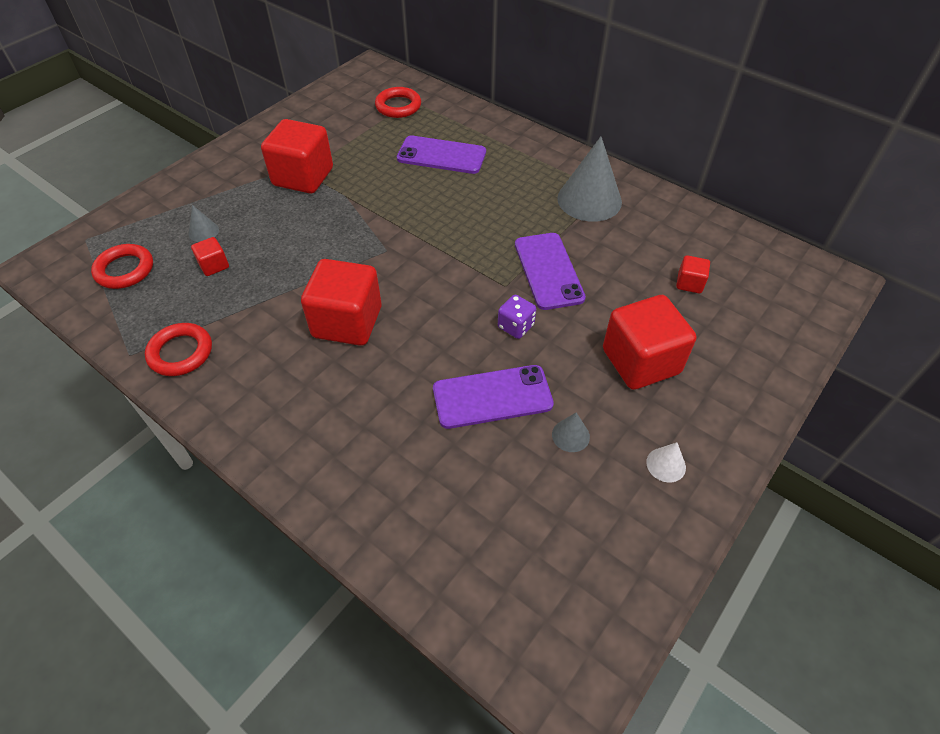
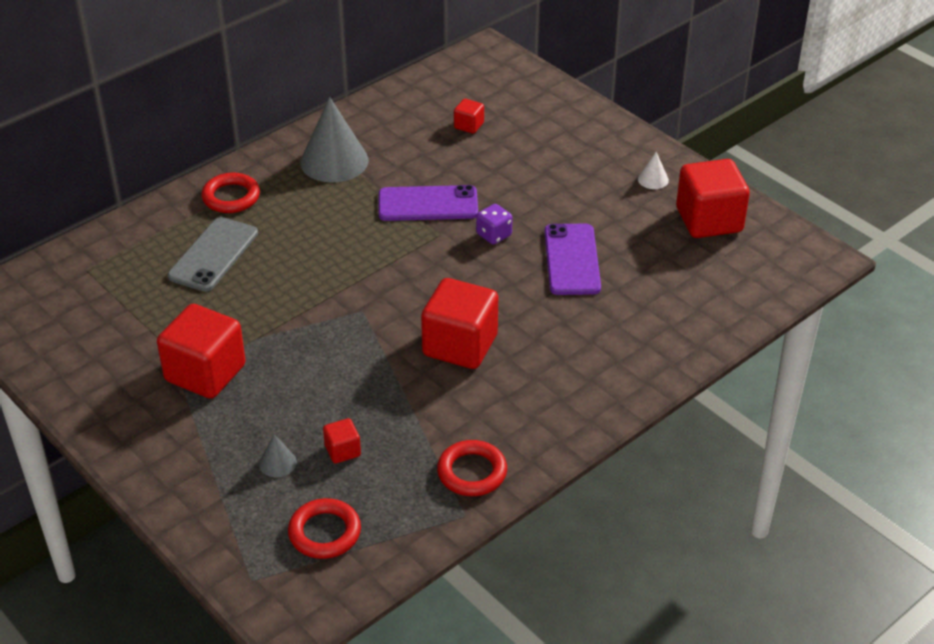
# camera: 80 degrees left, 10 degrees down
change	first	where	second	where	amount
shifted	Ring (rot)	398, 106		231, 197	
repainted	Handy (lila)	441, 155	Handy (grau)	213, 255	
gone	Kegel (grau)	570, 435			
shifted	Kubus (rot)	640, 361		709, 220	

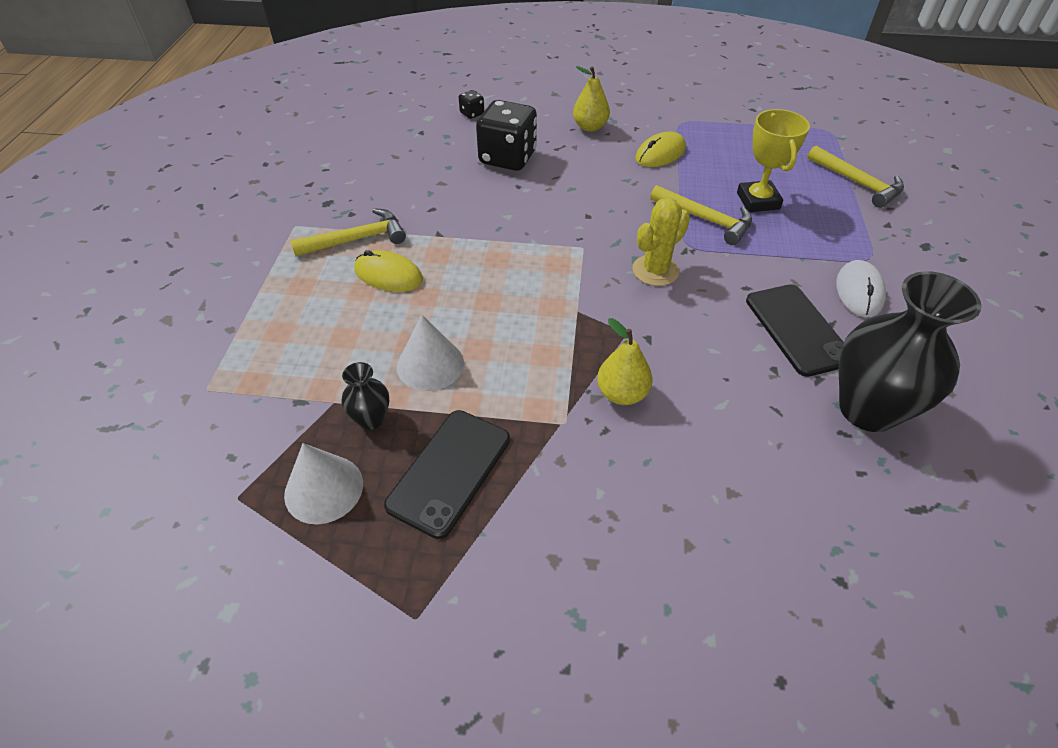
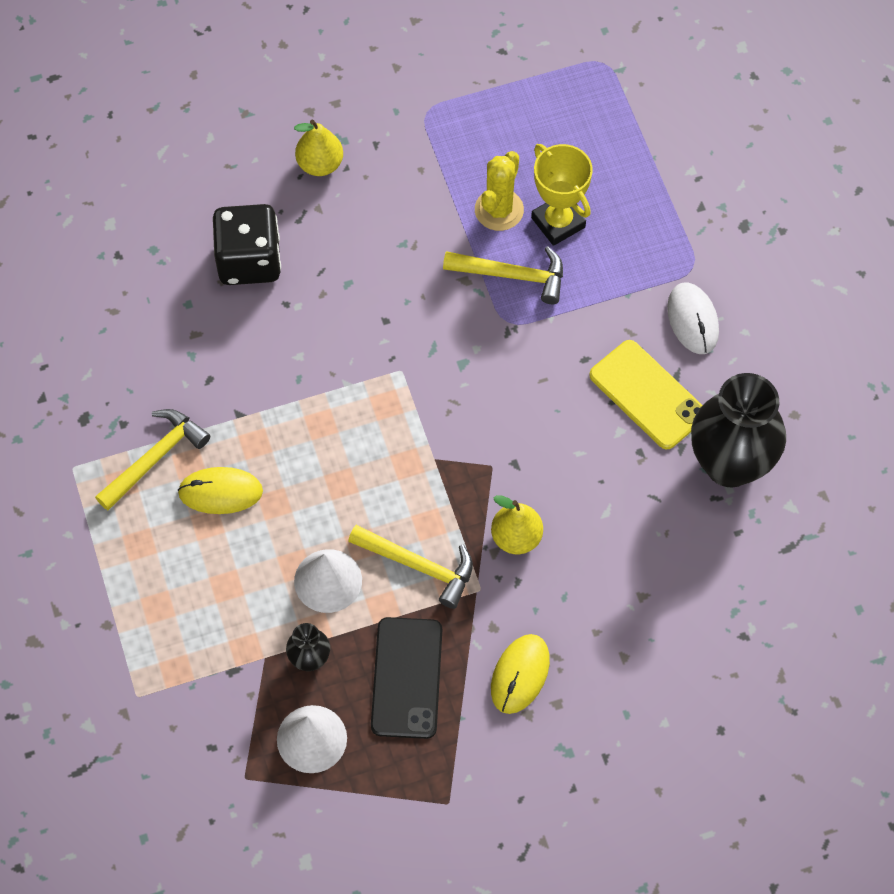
# camera: 25 degrees left, 15 degrees up
change	first	where	second	where	amount
gone	Spielwürfel (schwarz)	472, 114			
shifted	Kaktus (gelb)	655, 270		499, 210	
shifted	Computermaus (gelb)	660, 153		520, 674	
repainted	Handy (schwarz)	797, 329	Handy (gelb)	647, 395	
shifted	Hammer (gelb)	857, 183		419, 566	

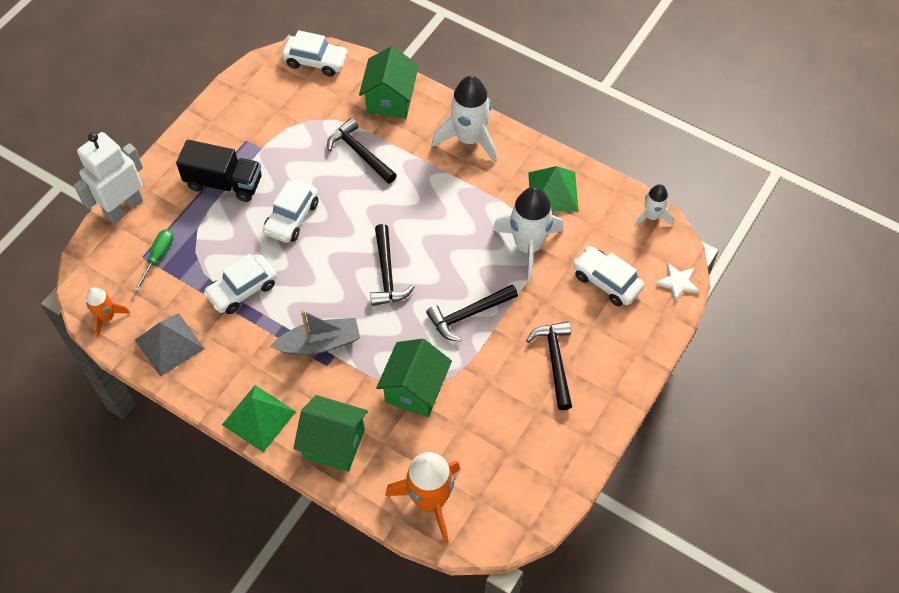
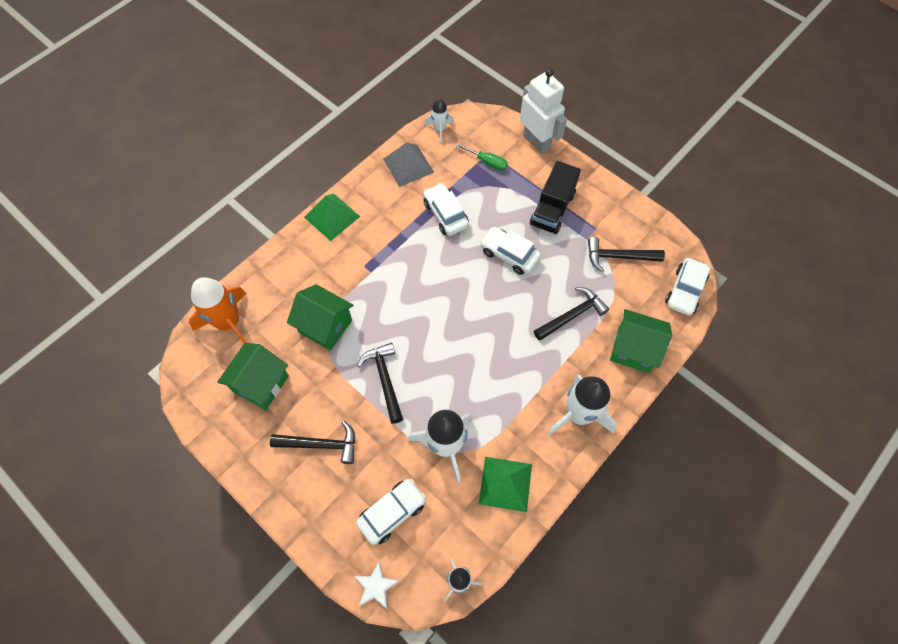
# camera: 100 degrees right, 5 degrees up
change	first	where	second	where	amount
repainted	Rakete (orange)	107, 317	Rakete (weiß)	439, 129	
gone	Boot (grau)	319, 343			
shifted	Haus (grün)	334, 443		261, 384	
shifted	Hammer (schwarz)	387, 274		618, 257	

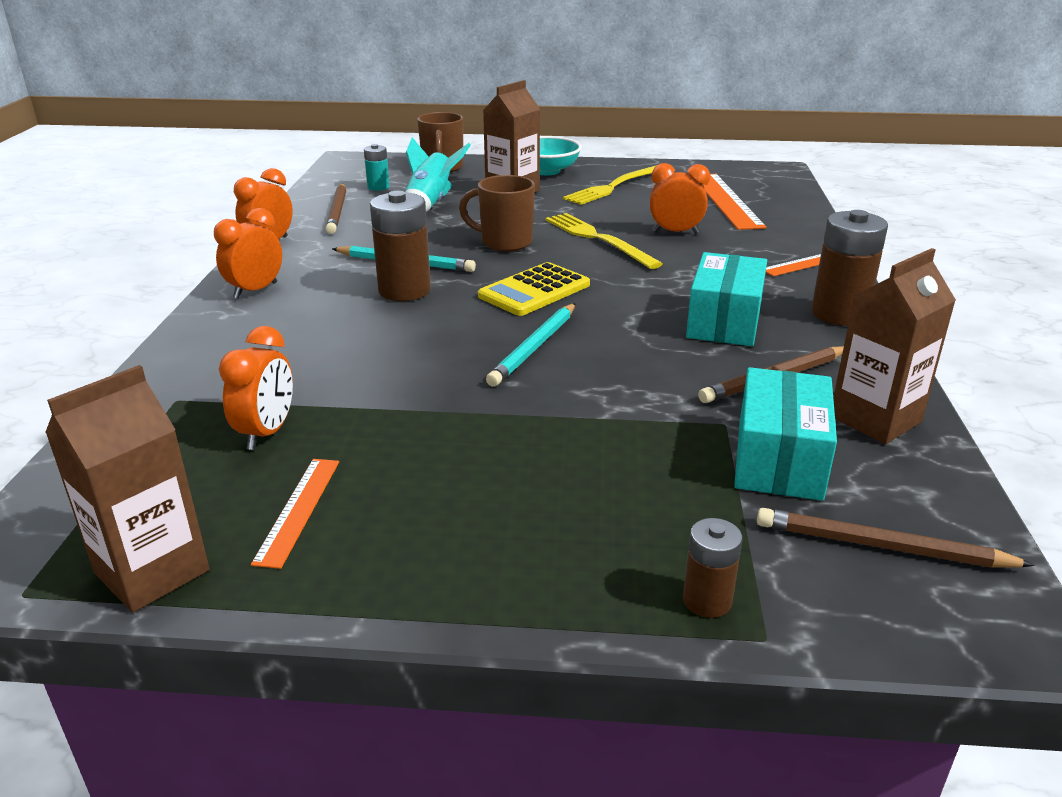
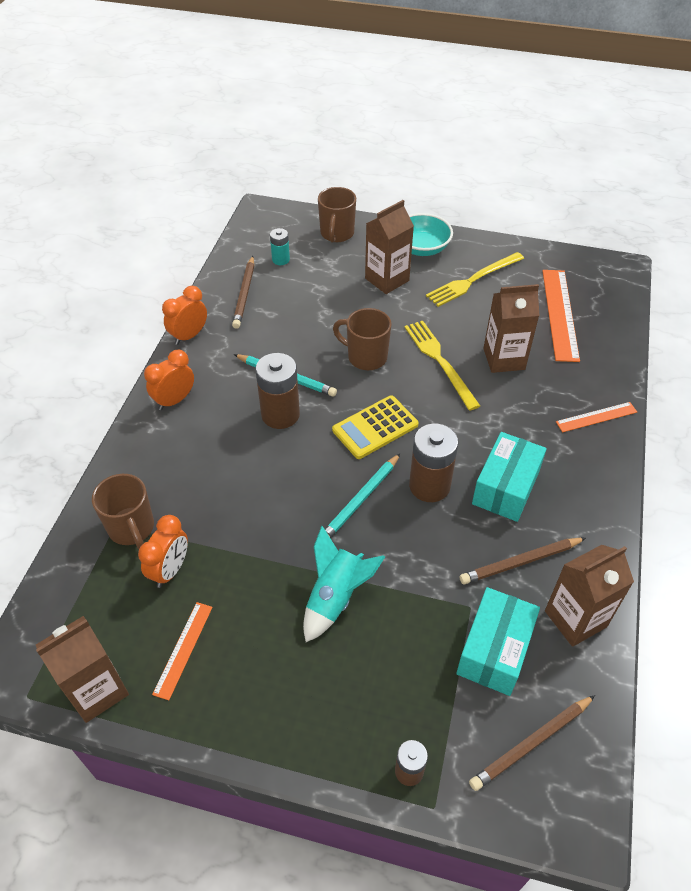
# camera: 10 degrees right, 20 degrees up
change	first	where	second	where	amount
shifted	Rakete (türkis)	430, 205		335, 597	
swapped	Wecker (orange)	675, 232	Getränkekarton (braun)	504, 359	
rotated	Bleistift (braun)	881, 546		531, 744	60 degrees counterclockwise
shifted	Batterie (braun)	839, 314		429, 486	
new			Tasse (braun)	132, 528	

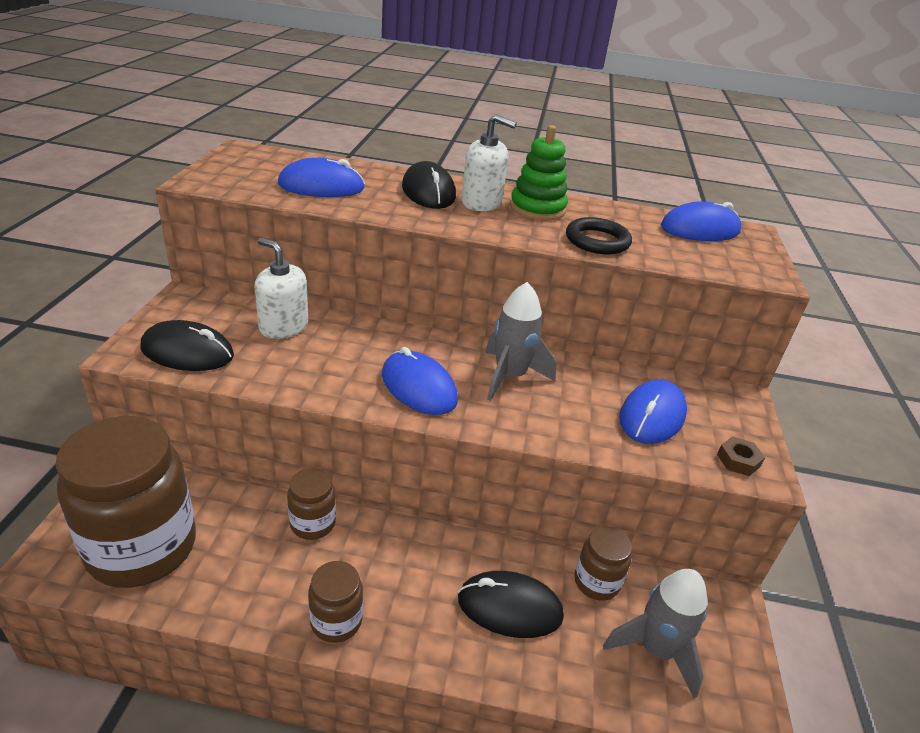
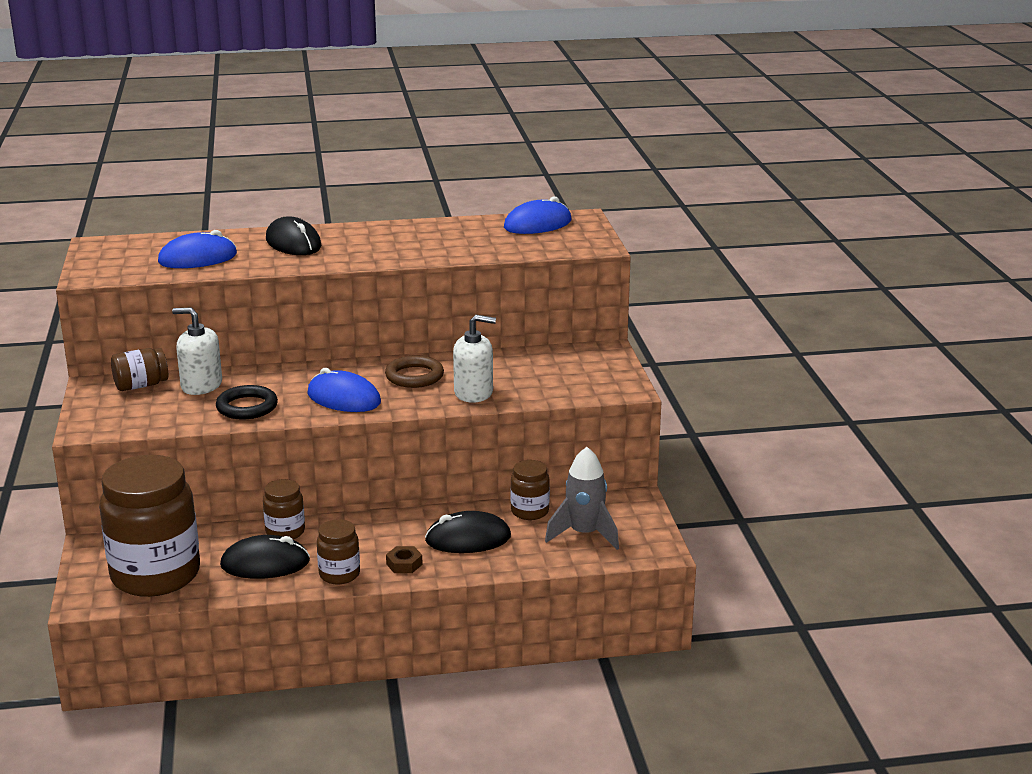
# camera: 15 degrees left, 10 degrees down
change	first	where	second	where	amount
shifted	Computermaus (schwarz)	187, 352		265, 563	
shifted	Seifenspender (weiß)	481, 203		473, 393	
swapped	Rakete (grau)	510, 376	Ring (braun)	414, 376	
gone	Stapelspielzeug (grün)	537, 209			
shifted	Ring (schwarz)	597, 241		247, 407	
gone	Computermaus (blau)	652, 416			
shifted	Sechskantmutter (braun)	738, 460		404, 564	
new			Einmachglas (braun)	141, 385	

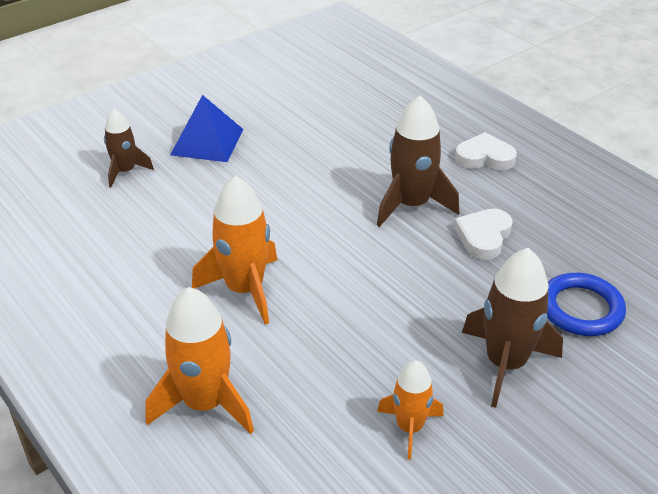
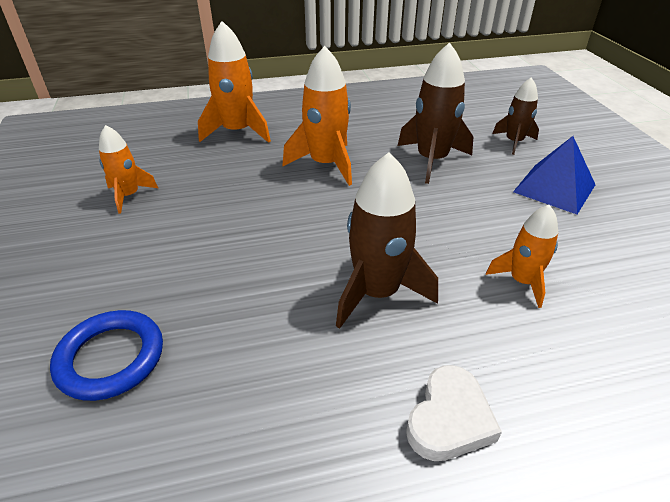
# camera: 115 degrees right, 0 degrees up
change	first	where	second	where	amount
gone	Herz (weiß)	483, 237			
shifted	Rakete (braun)	505, 364		431, 160	
new			Rakete (orange)	522, 281	

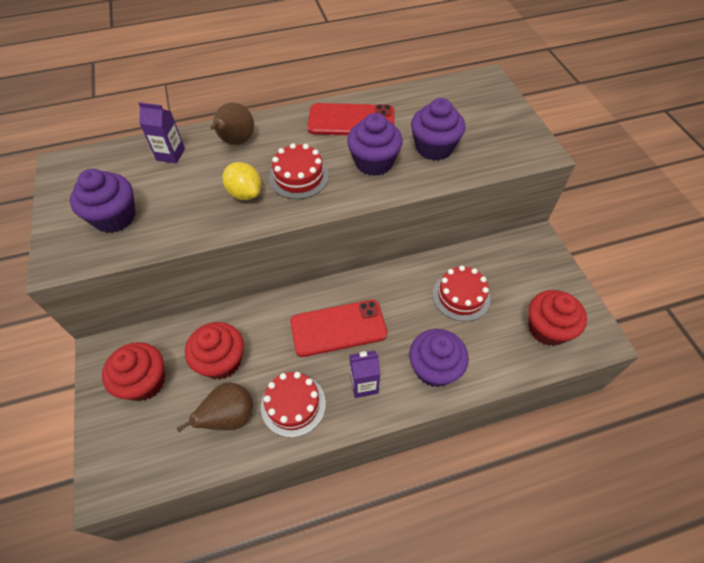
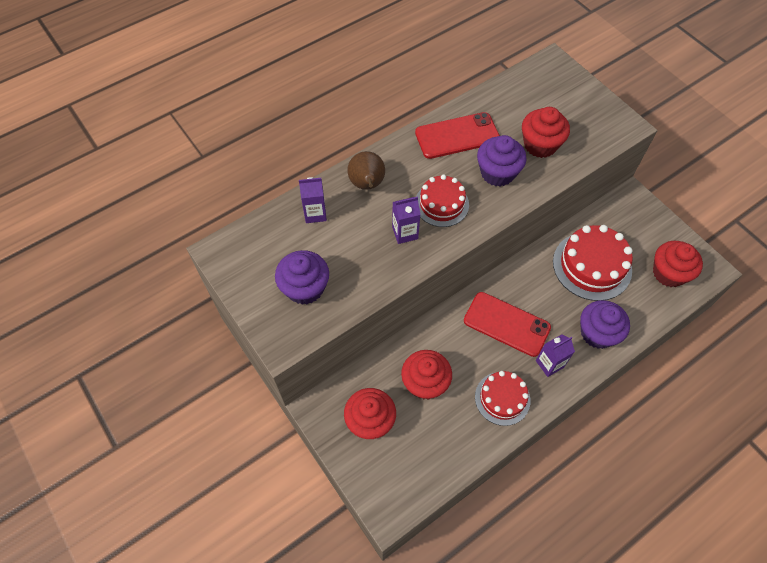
# camera: 20 degrees left, 5 degrees up
change	first	where	second	where	amount
gone	Birne (braun)	230, 417			
swapped	Zitrone (gelb)	245, 193	Getränkekarton (lila)	405, 233	
rotated	Handy (rot)	338, 328		506, 324	60 degrees clockwise
repainted	Muffin (lila)	434, 147	Muffin (rot)	540, 145	
scaled	Kuchen (rot)	461, 296		592, 266	x1.57

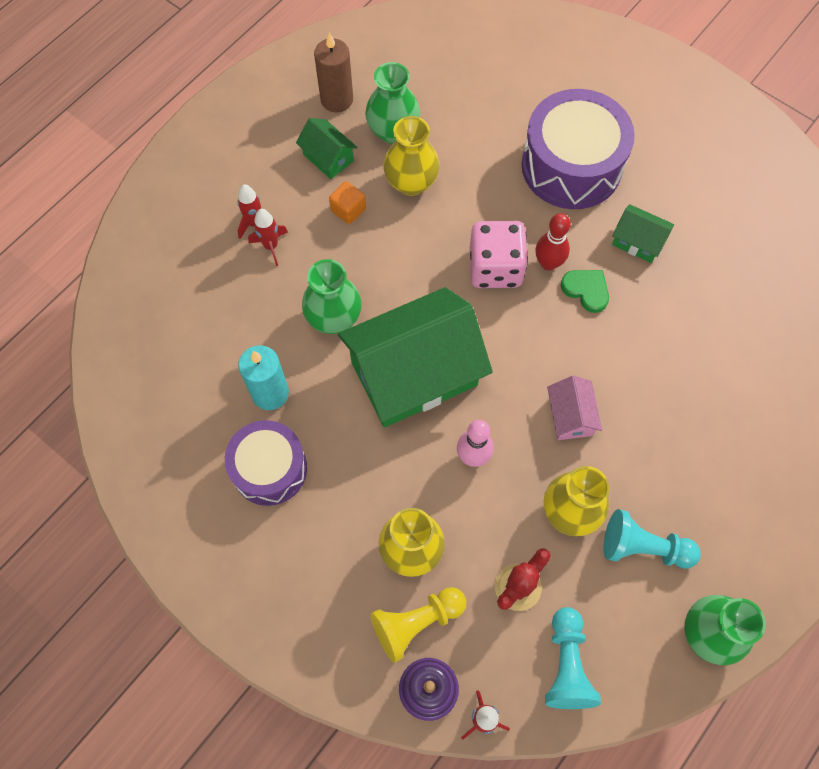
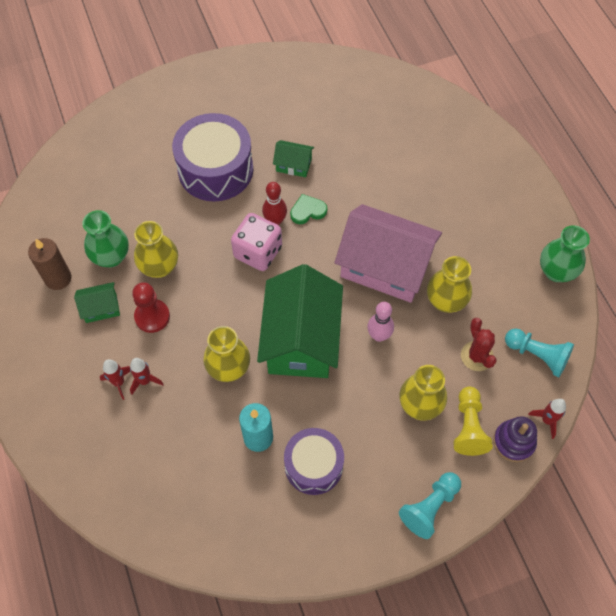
# camera: 60 degrees left, 5 degrees down
change	first	where	second	where	amount
repainted	Vase (grün)	334, 318	Vase (gelb)	228, 368	
swapped	Kubus (orange)	348, 210	Bauer (rot)	152, 316	
scaled	Haus (rosa)	570, 416		385, 267	x2.27
shifted	Bauer (türkis)	643, 547		430, 507	
rotated	Haus (grün)	638, 241		293, 165	45 degrees clockwise

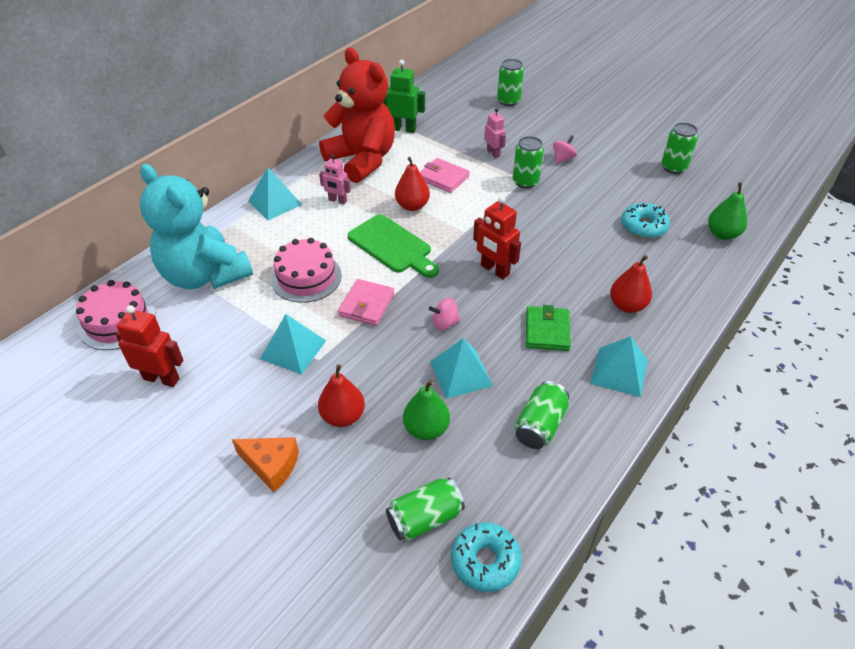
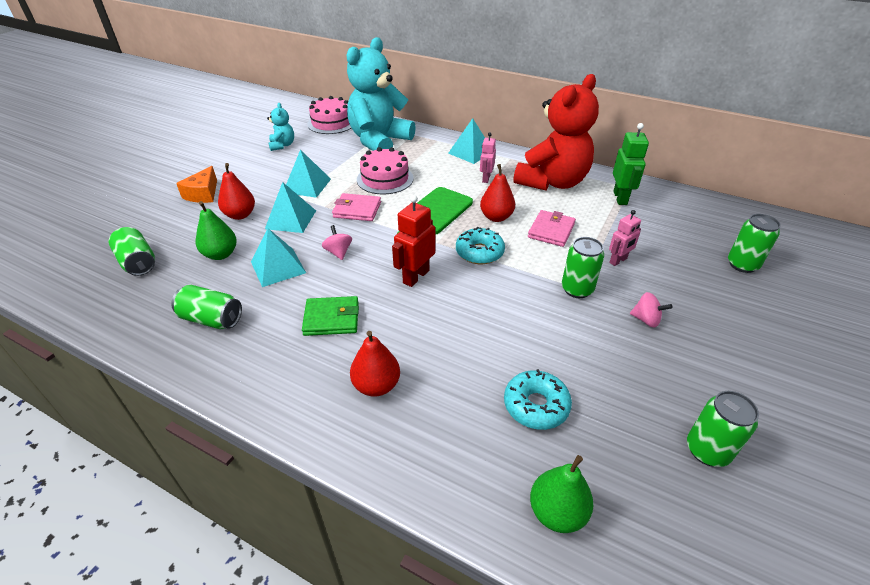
# camera: 80 degrees right, 5 degrees down
change	first	where	second	where	amount
swapped	Roboter (rot)	161, 378	Teddybär (türkis)	282, 145	
shifted	Donut (türkis)	485, 561		479, 252	
shifted	Pyramide (türkis)	619, 371		291, 219	

